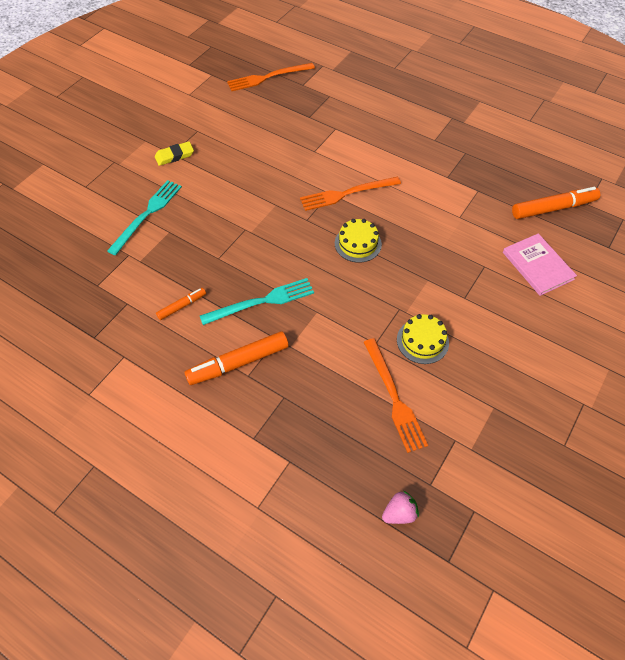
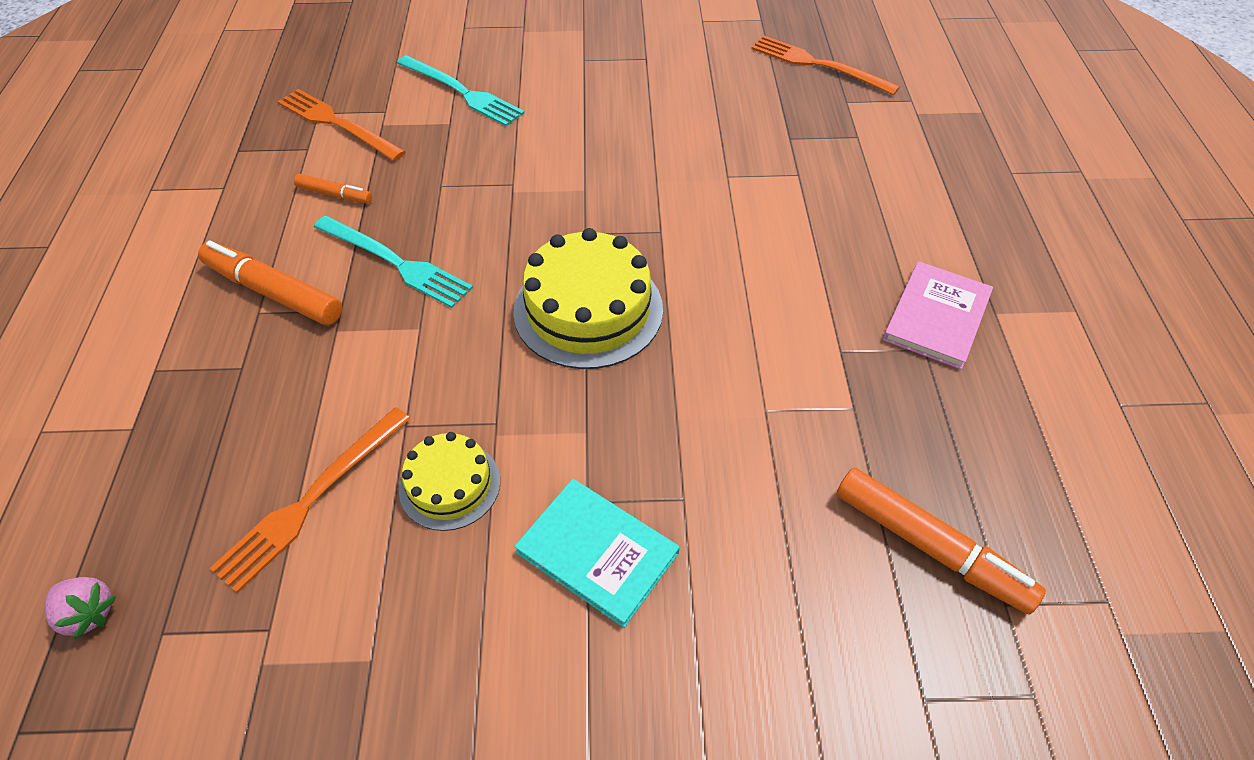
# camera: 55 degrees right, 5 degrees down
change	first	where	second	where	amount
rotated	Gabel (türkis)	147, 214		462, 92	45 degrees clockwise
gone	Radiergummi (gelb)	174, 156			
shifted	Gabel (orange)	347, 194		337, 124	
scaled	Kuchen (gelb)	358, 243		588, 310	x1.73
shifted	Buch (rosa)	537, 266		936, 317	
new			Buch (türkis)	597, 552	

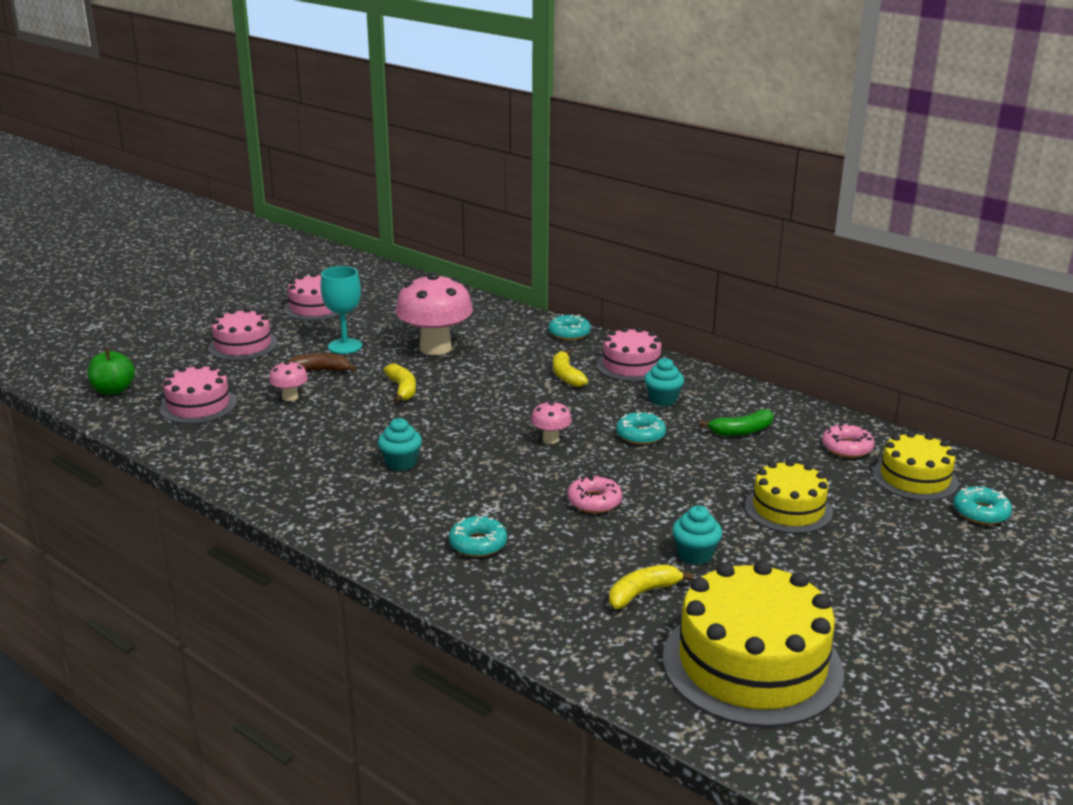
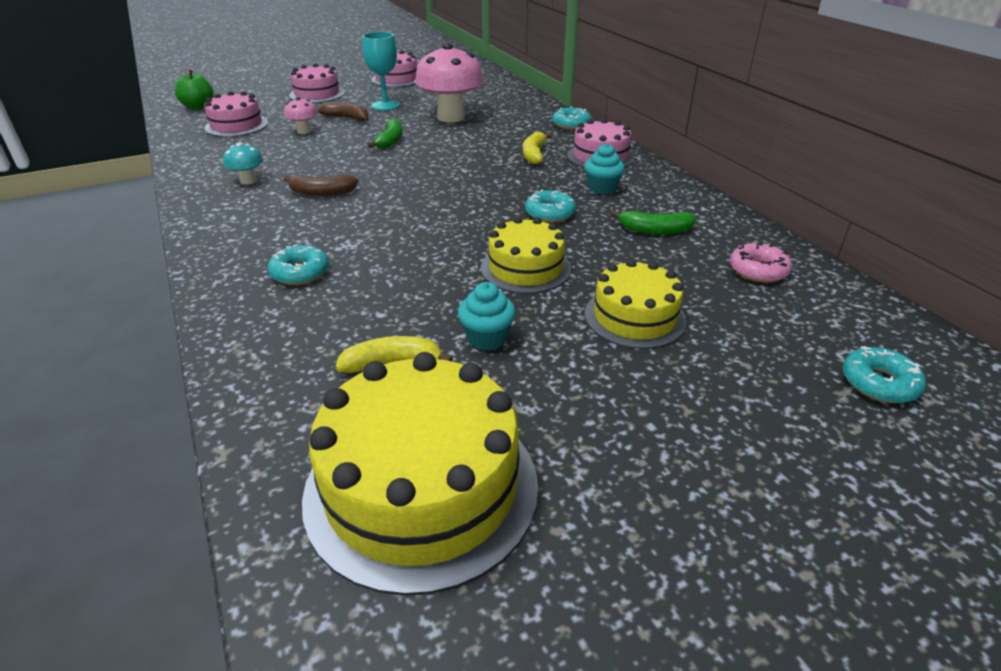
# camera: 25 degrees right, 10 degrees up
change	first	where	second	where	amount
swapped	Muffin (türkis)	401, 463	Banane (braun)	322, 193	
repainted	Banane (gelb)	402, 389	Banane (grün)	390, 140	
gone	Pilz (rosa)	551, 439			
gone	Donut (rosa)	594, 501			
shifted	Kuchen (gelb)	915, 478		525, 268	
new			Pilz (türkis)	248, 181	

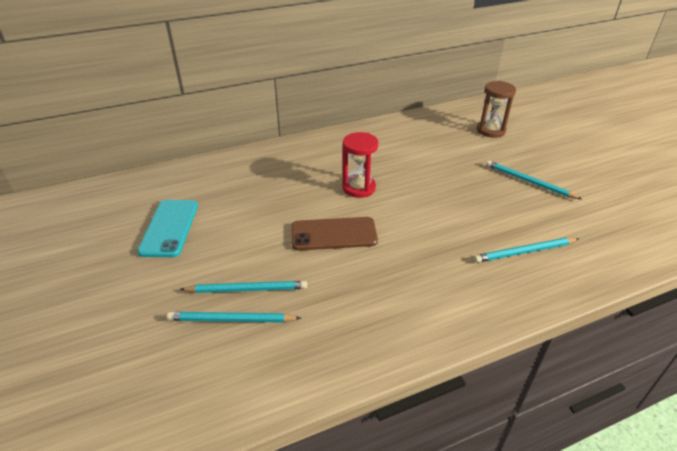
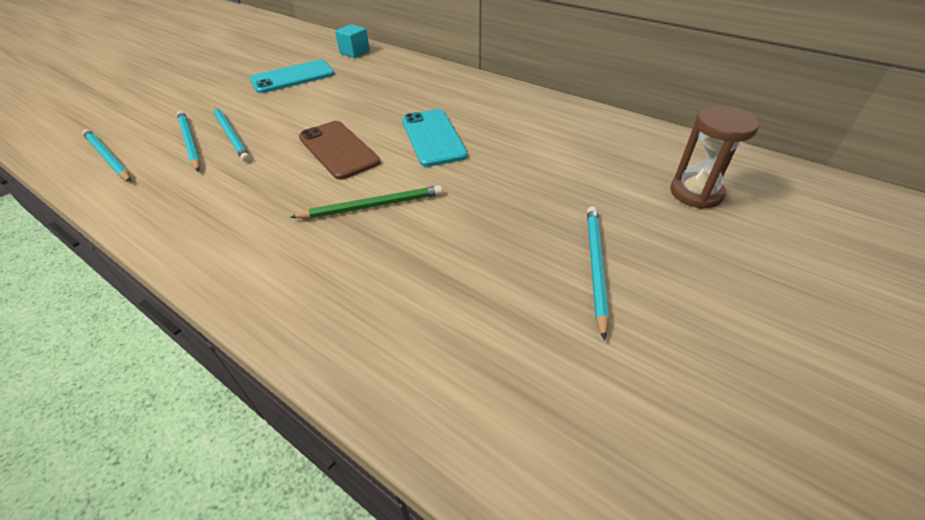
# camera: 60 degrees right, 5 degrees up
change	first	where	second	where	amount
swapped	Sanduhr (rot)	359, 188	Handy (türkis)	433, 137	
shifted	Bleistift (türkis)	524, 252		108, 158	
new			Bleistift (grün)	372, 206	
new			Kubus (türkis)	354, 52	

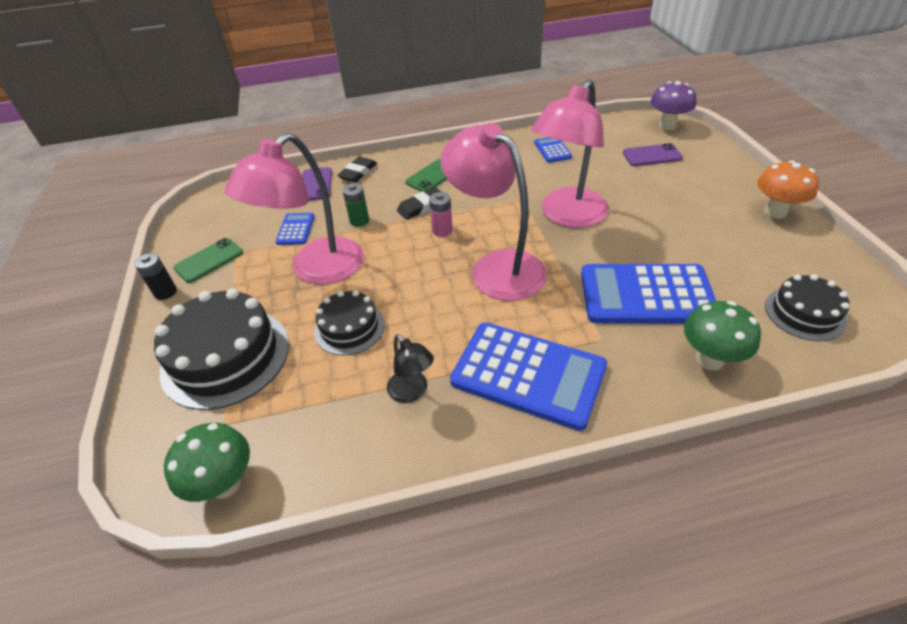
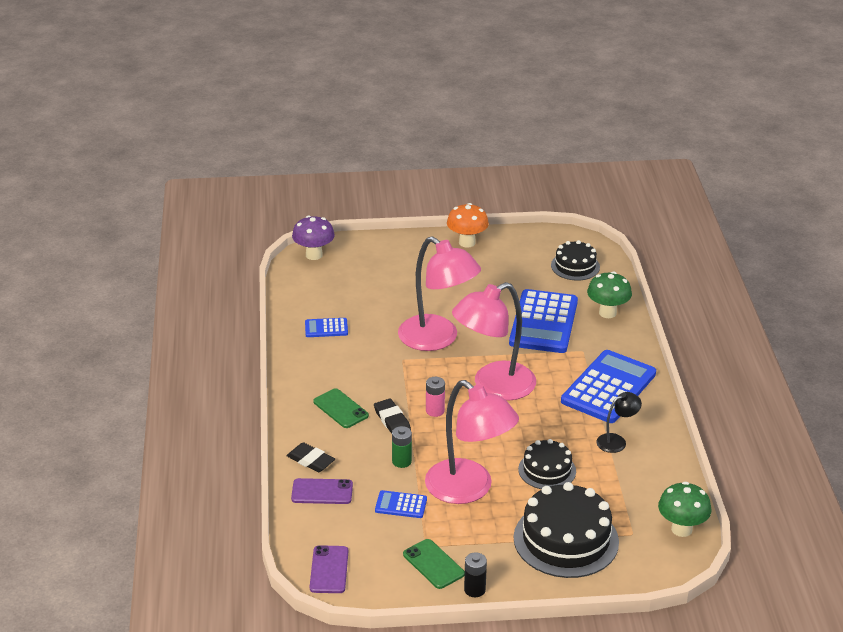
# camera: 85 degrees left, 10 degrees down
change	first	where	second	where	amount
shifted	Handy (lila)	652, 155		329, 570	

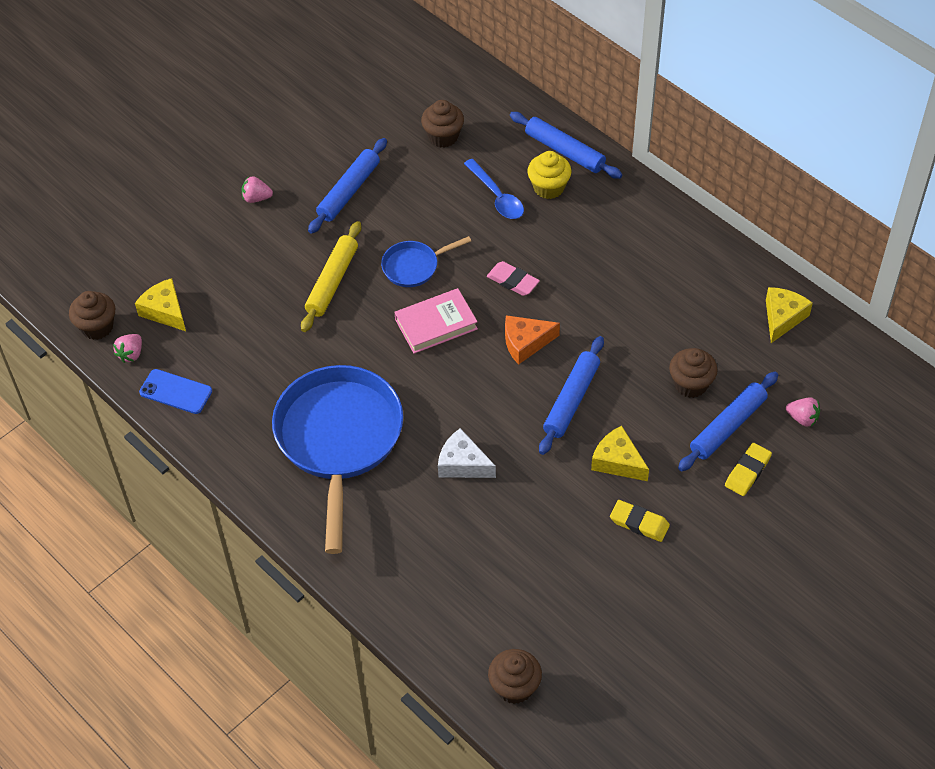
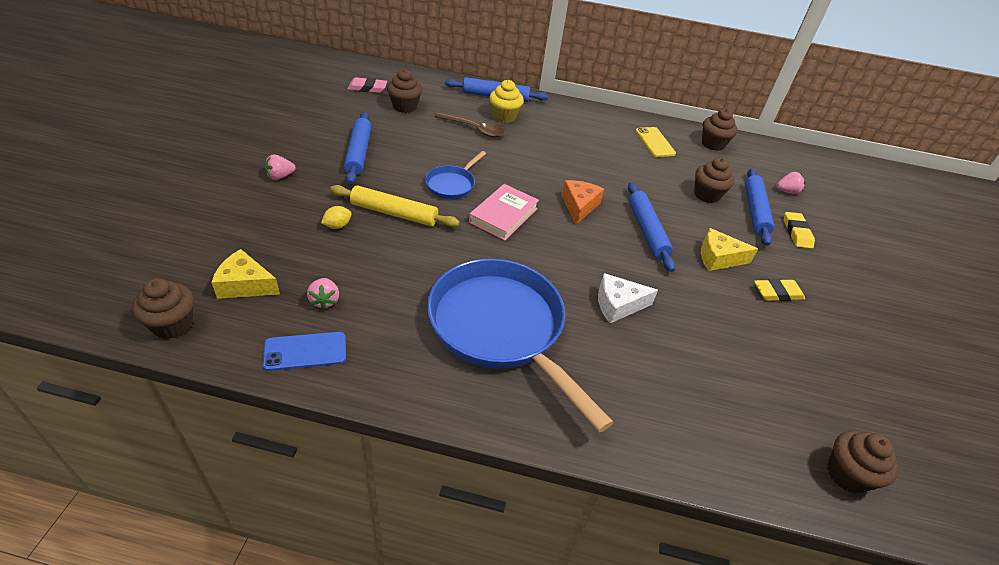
# camera: 40 degrees left, 10 degrees down
change	first	where	second	where	amount
shifted	Erdbeere (rosa)	131, 354		325, 301	
rotated	Nudelholz (gelb)	332, 281		394, 213	60 degrees counterclockwise
repainted	Löffel (blau)	497, 197	Löffel (braun)	474, 129	
shifted	Radiergummi (rosa)	513, 281		367, 88	
rotated	Käse (orange)	525, 343		579, 206	150 degrees clockwise
swapped	Käse (gelb)	782, 318	Muffin (braun)	713, 144	
new			Zitrone (gelb)	337, 226	
new			Handy (gelb)	654, 142	

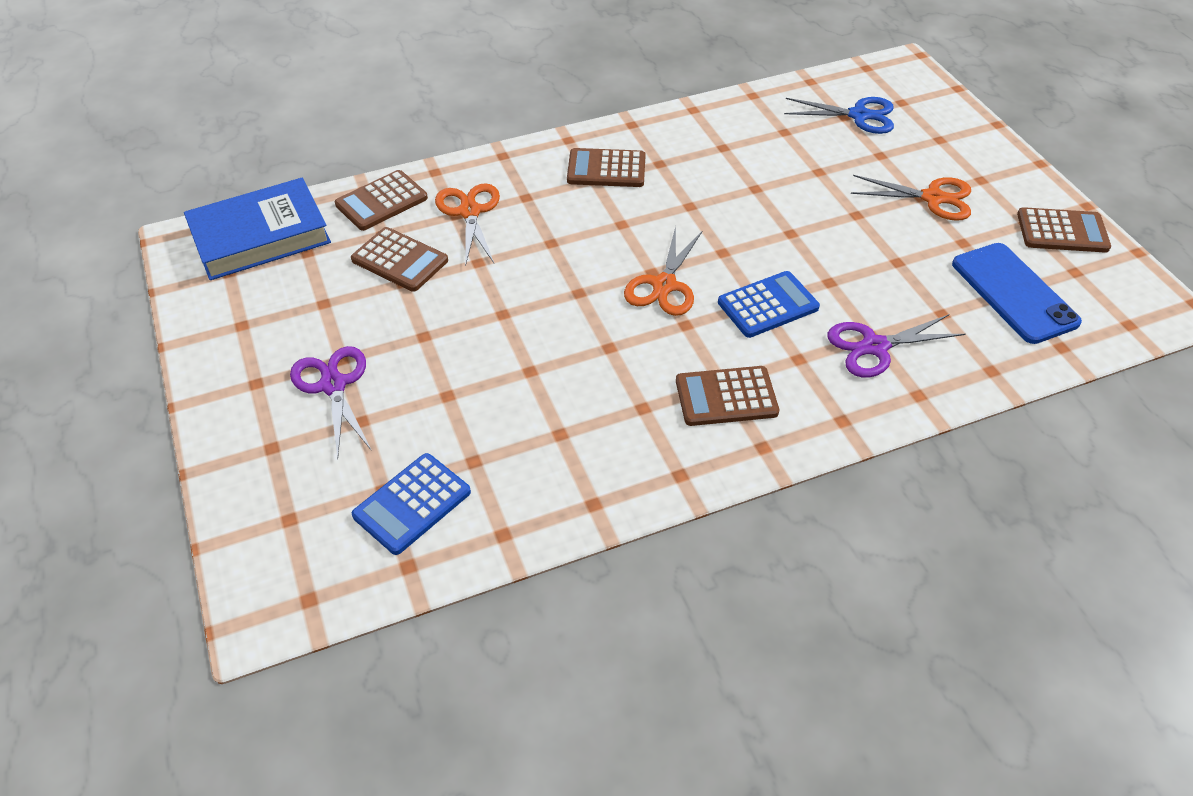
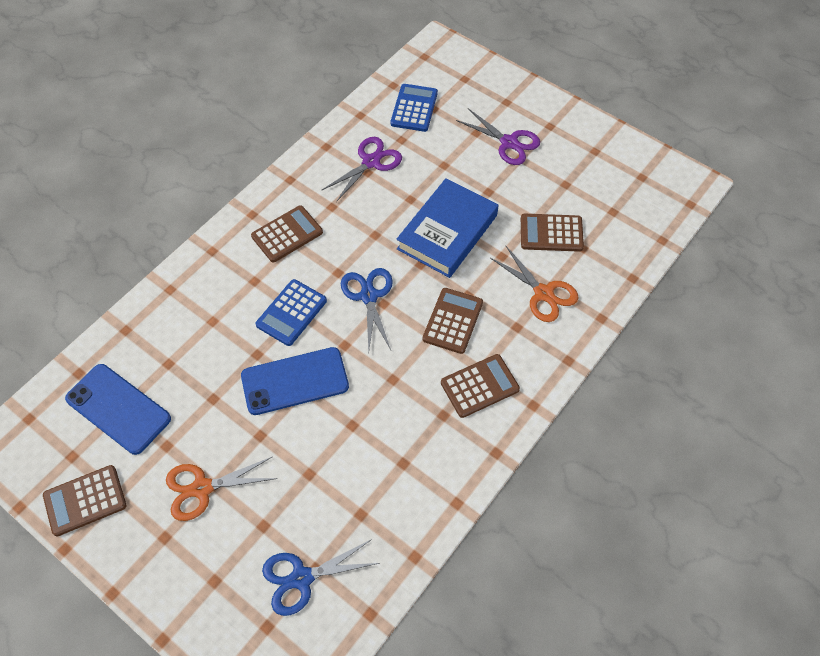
# camera: 150 degrees right, 10 degrees up
change	first	where	second	where	amount
shifted	Buch (blau)	260, 236		447, 232	
shifted	Taschenrechner (braun)	381, 201		452, 321	
repainted	Schere (orange)	664, 285	Schere (blau)	369, 296	
shifted	Schere (lila)	875, 347		371, 162	
new			Handy (blau)	295, 381	

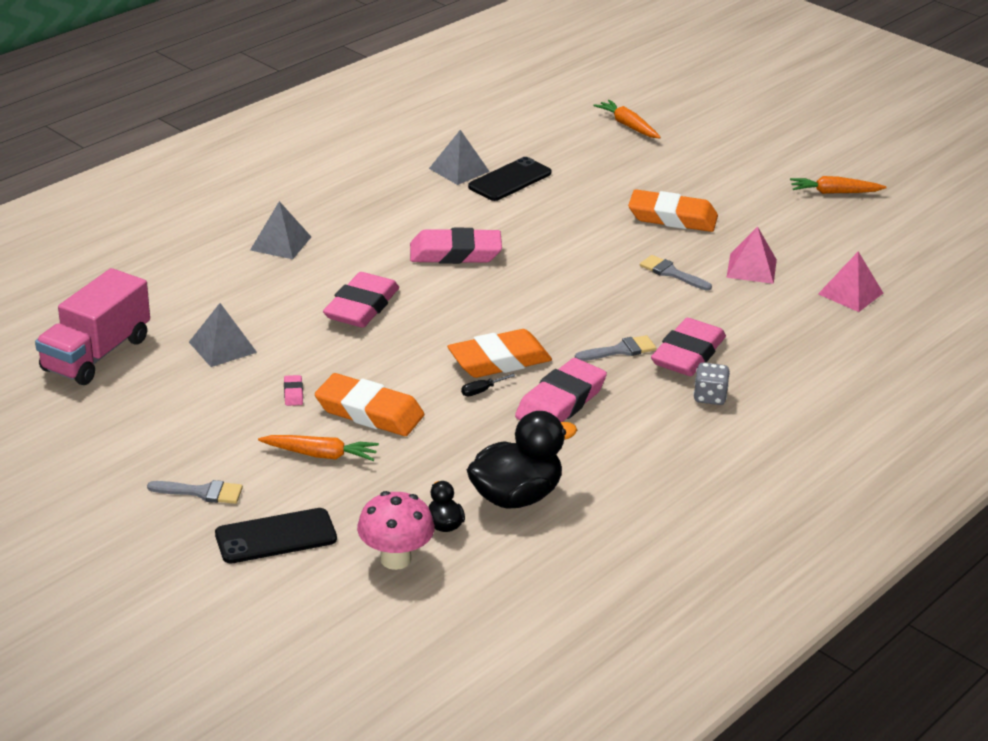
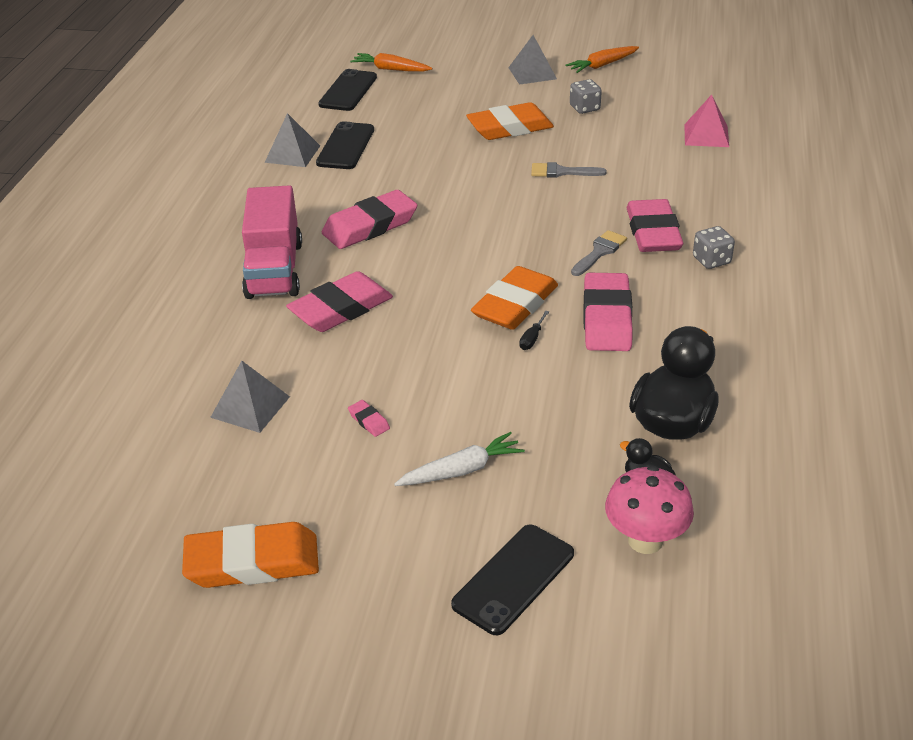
# camera: 30 degrees left, 5 degrees up
change	first	where	second	where	amount
shifted	Lastwagen (rosa)	96, 354		274, 270	
gone	Pinsel (grau)	202, 492			
shifted	Pyramide (grau)	280, 243		532, 73	
repainted	Karotte (orange)	320, 455	Karotte (weiß)	461, 470	
shifted	Radiergummi (orange)	369, 412		252, 562	
rotated	Radiergummi (rosa)	361, 307		341, 309	60 degrees clockwise
gone	Pyramide (rosa)	751, 268			
new			Handy (schwarz)	348, 91	
new			Spielwürfel (grau)	584, 108	

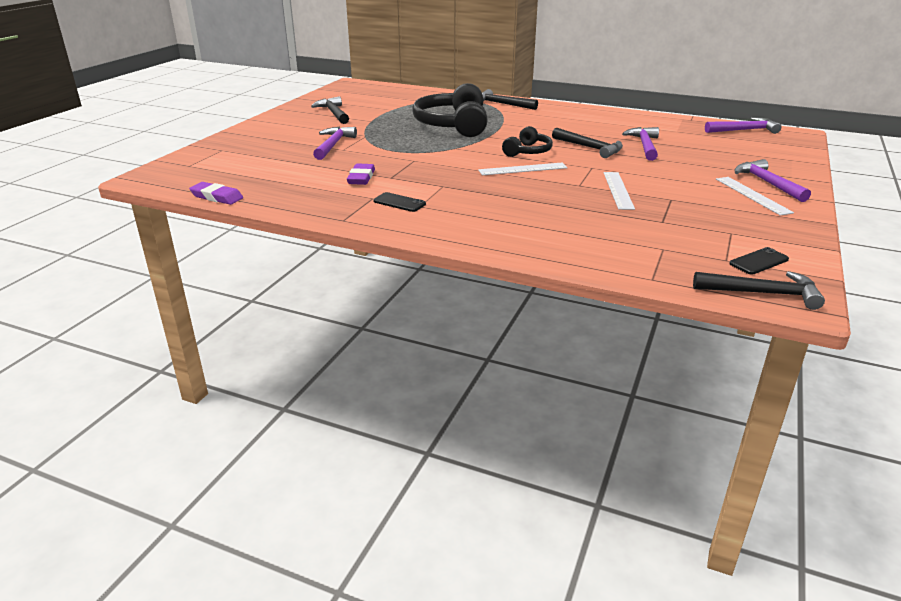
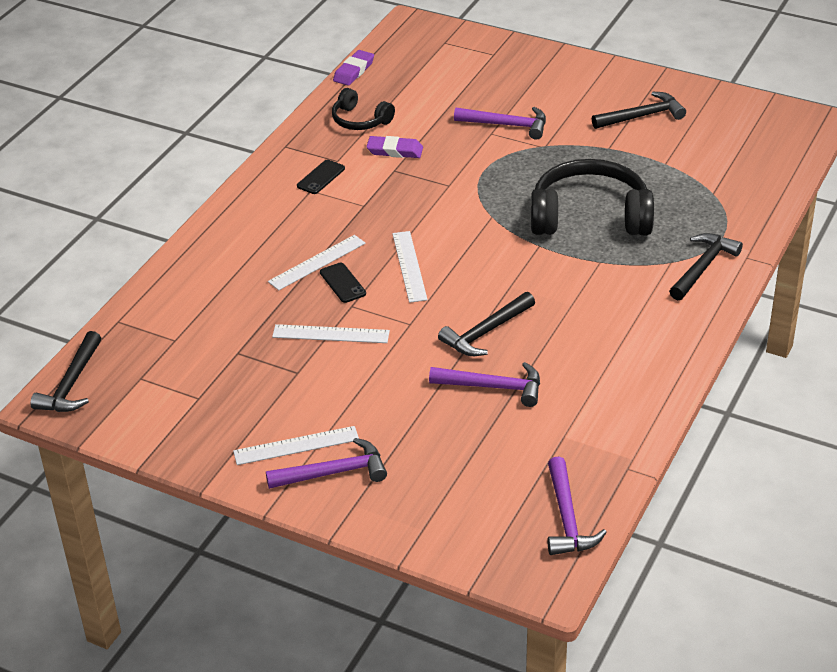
# camera: 95 degrees right, 10 degrees up
change	first	where	second	where	amount
shifted	Kopfhörer (schwarz)	528, 151		360, 120	
shifted	Handy (schwarz)	759, 261		342, 283	
new			Lineal (weiß)	317, 262	

